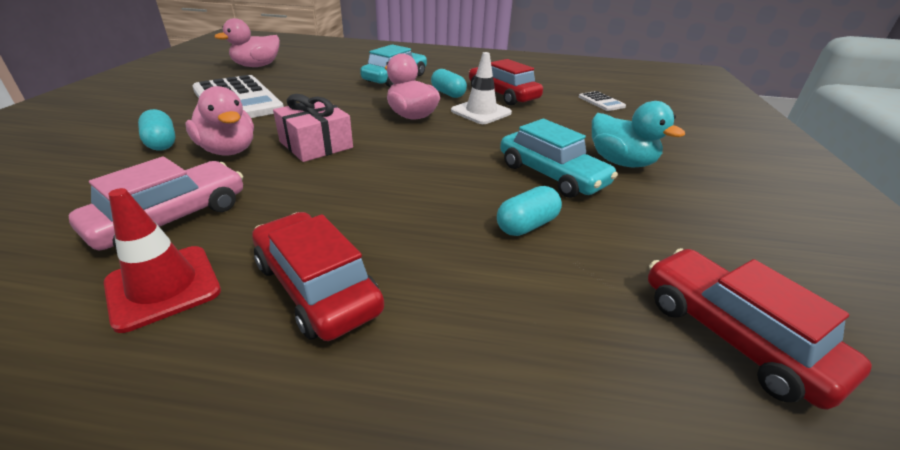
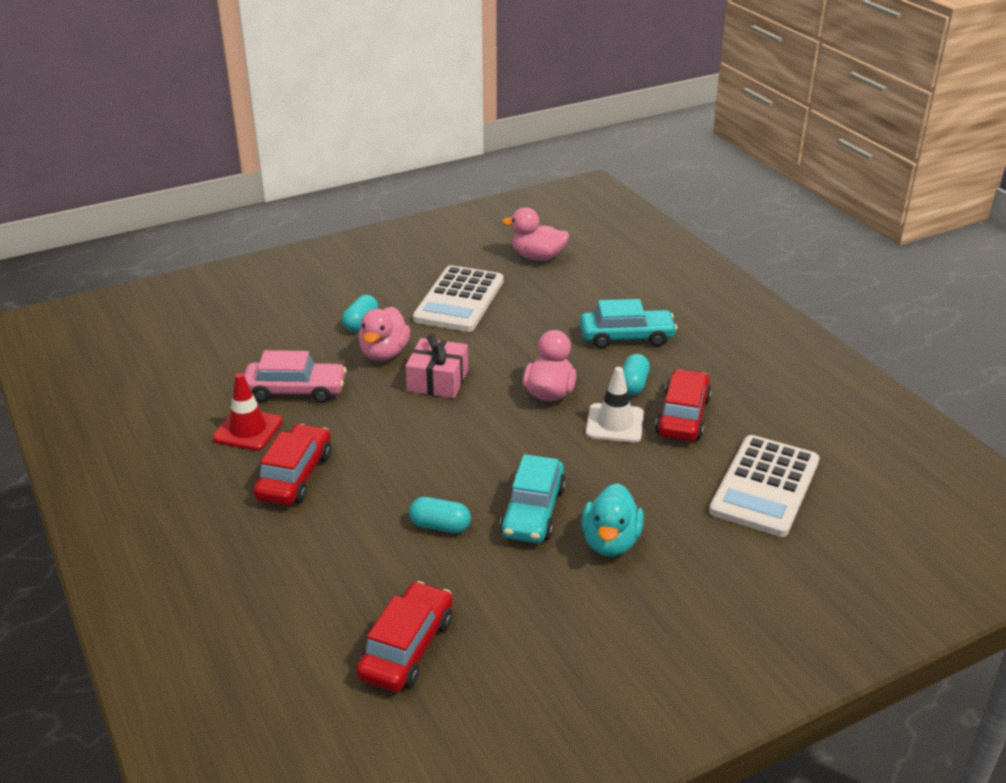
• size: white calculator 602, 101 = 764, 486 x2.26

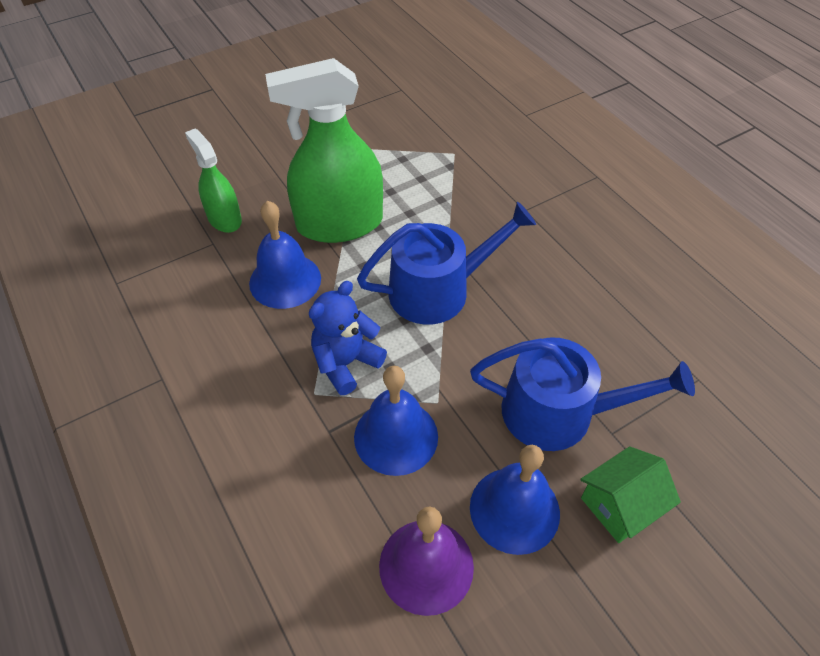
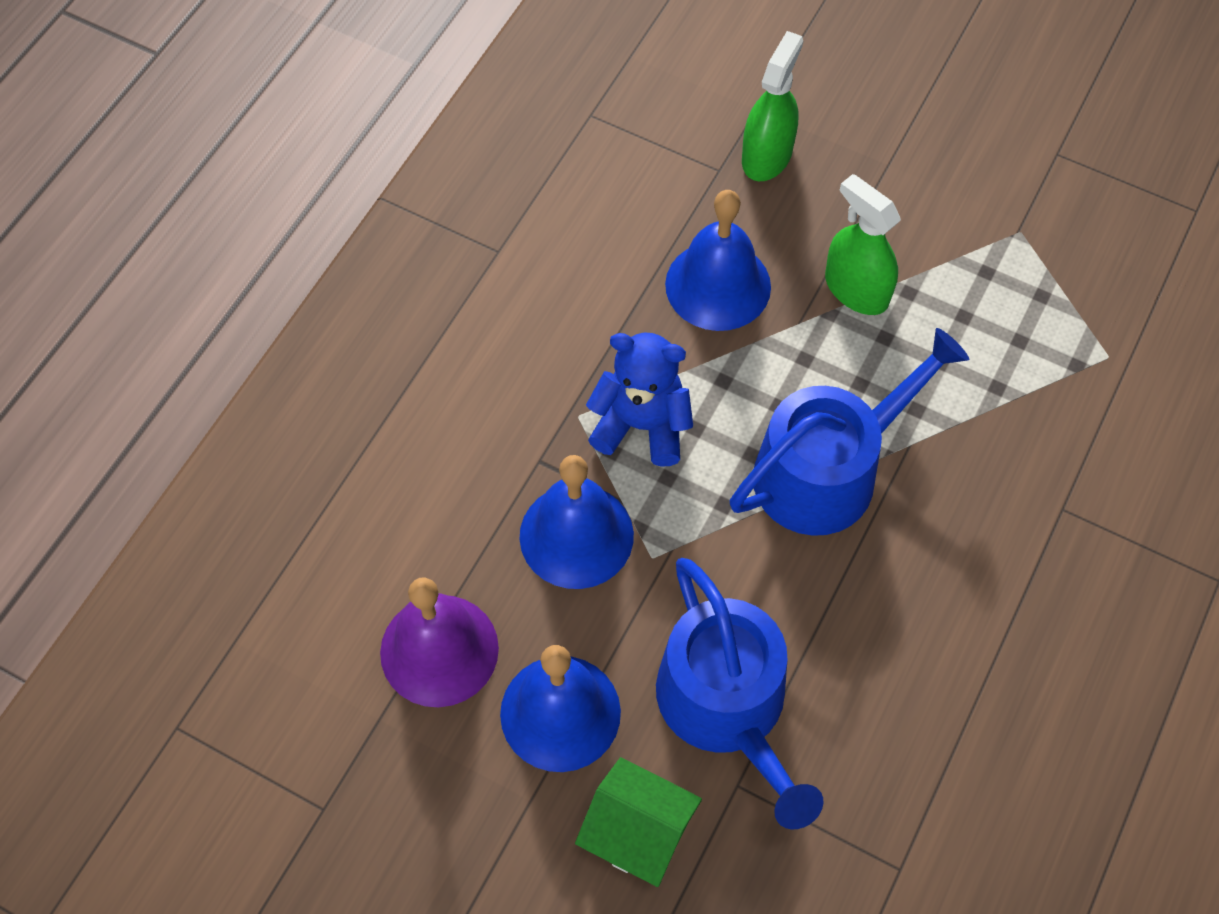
• spun: blue watering can 446, 263 = 849, 432 75 degrees counterclockwise
• size: green spray bottle 324, 150 = 863, 244 x0.55

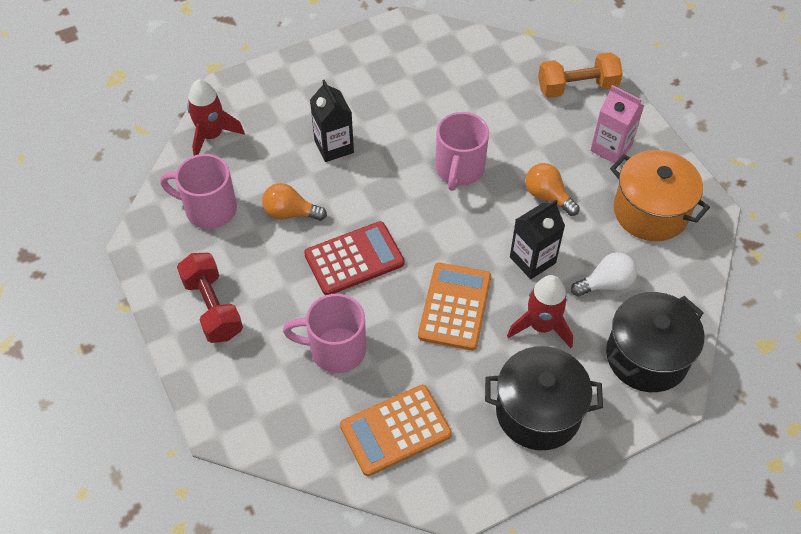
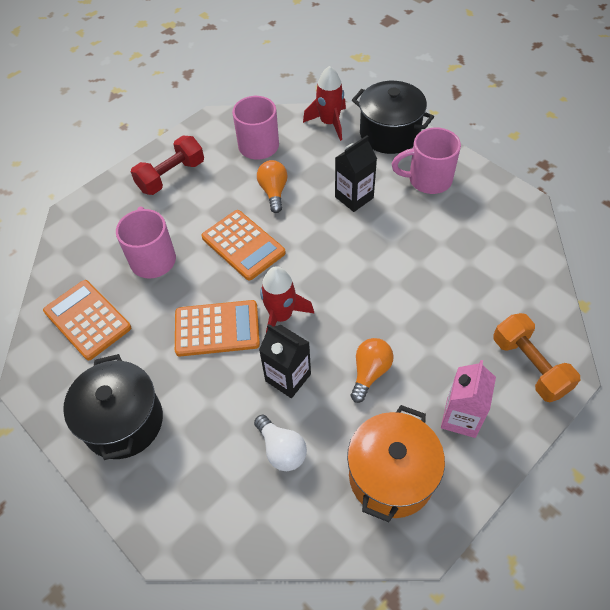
• relocated: pink mug 462, 151 to 426, 160
• relocated: red rocket 540, 311 to 287, 299
• relocated: black pot 655, 342 to 393, 117
• colour: red calculator 354, 258 to orange calculator 244, 245

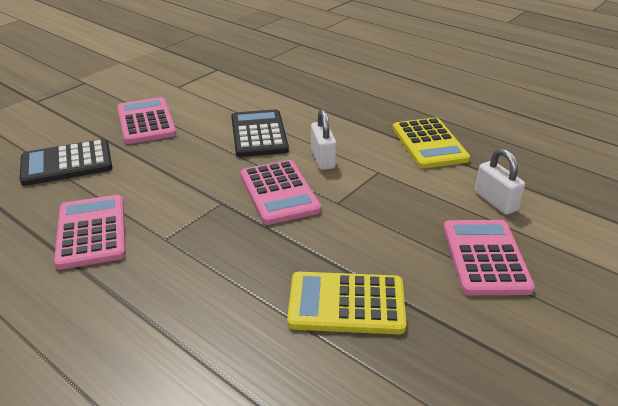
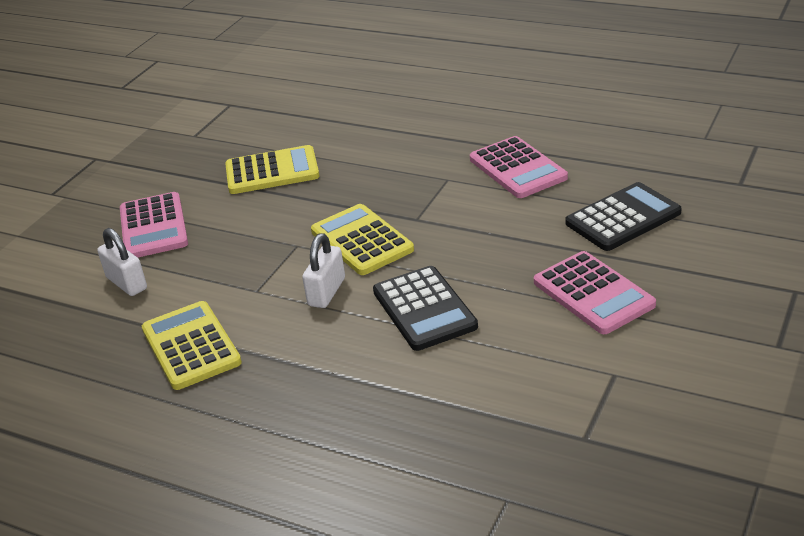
• colour: pink calculator 280, 192 to yellow calculator 362, 239
• spun: white padlock 323, 139 = 323, 270 45 degrees clockwise

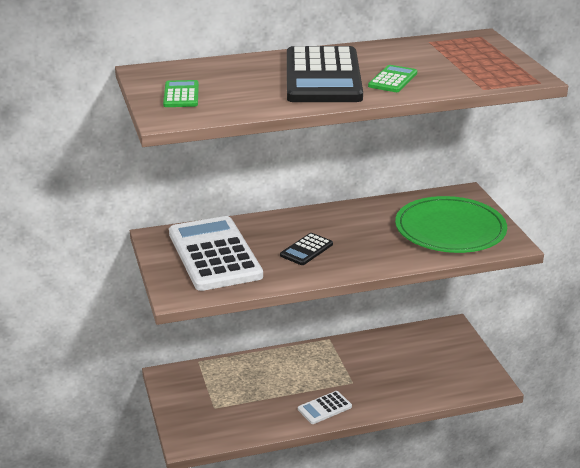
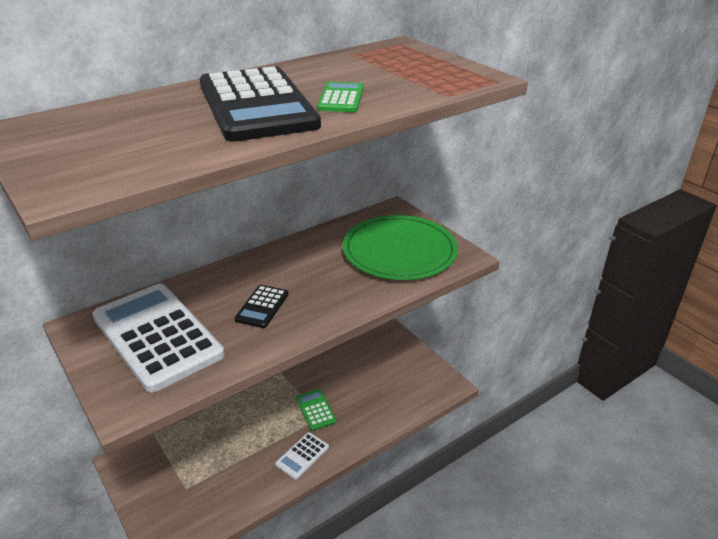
• relocated: green calculator 181, 93 to 316, 410

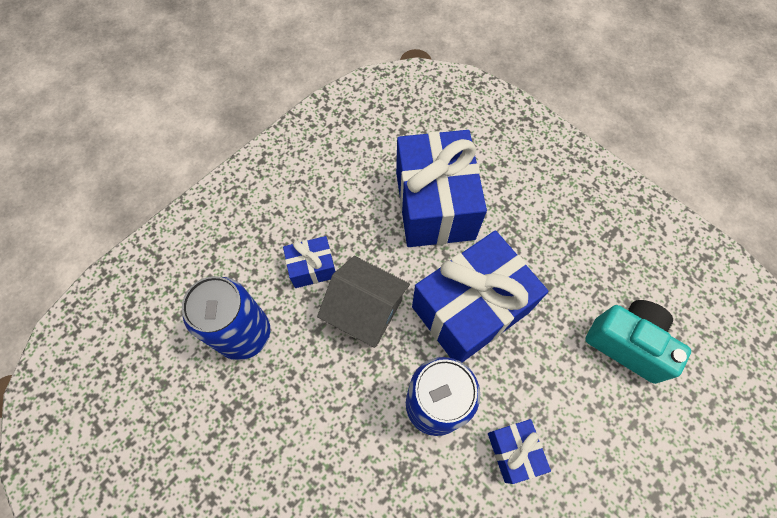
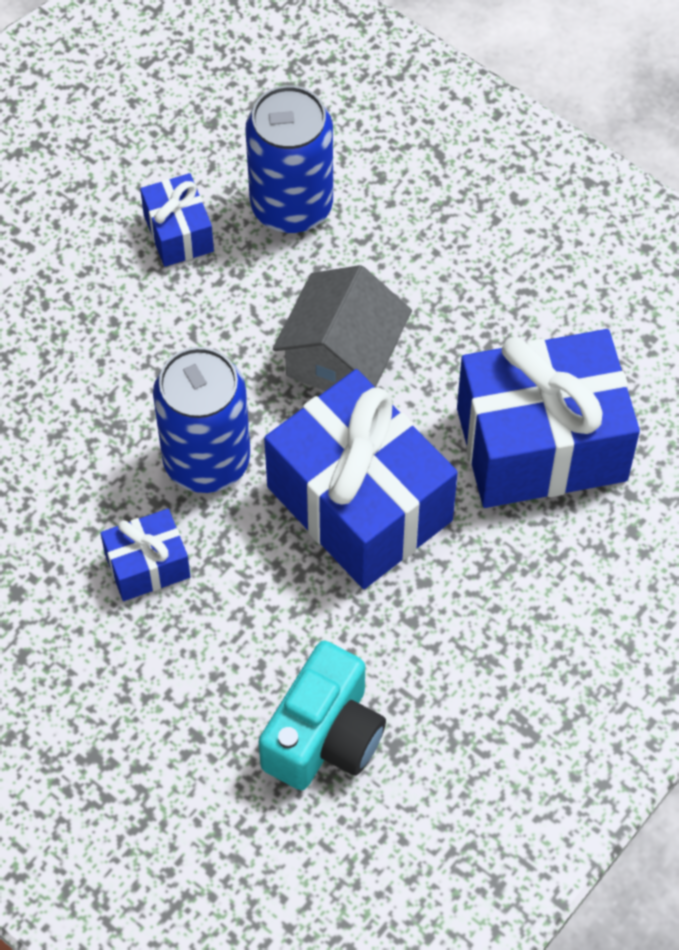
• relocated: blue gift 309, 262 to 177, 220

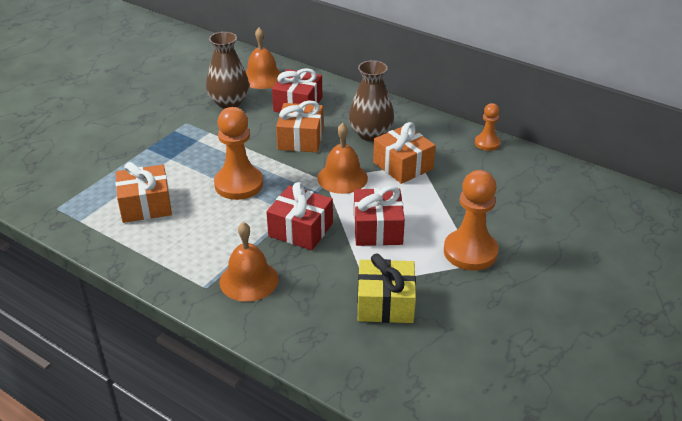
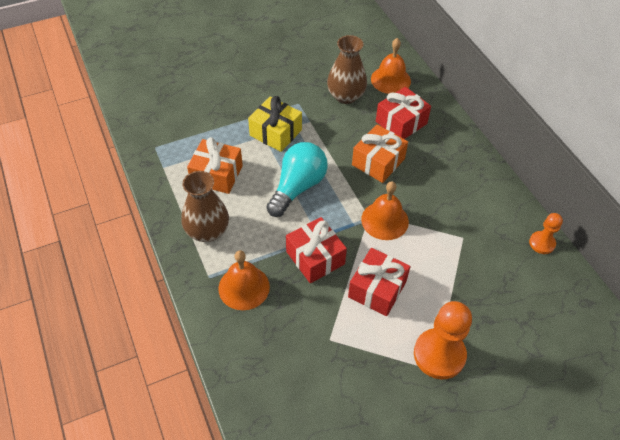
• missing: orange gift 404, 153
• relocated: brown vase 371, 101 to 205, 206
• relocated: yellow gift 387, 288 to 275, 124
• exchanged: orange pawn 238, 153 to turquoise light bulb 297, 179

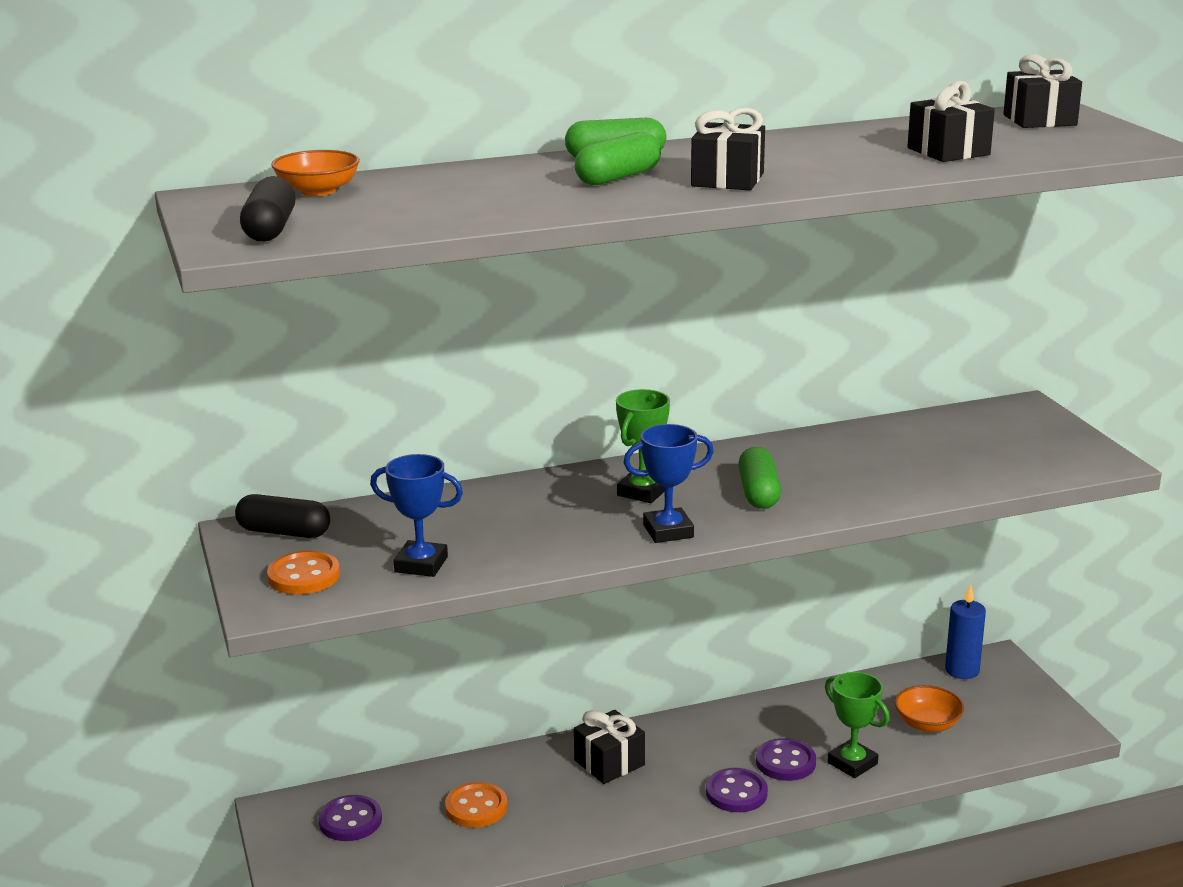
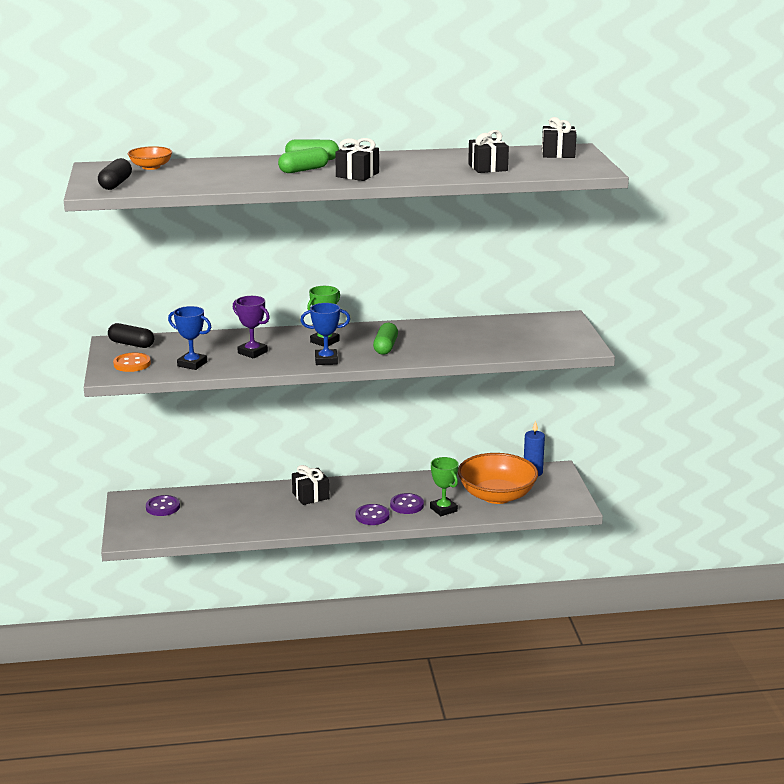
• missing: orange button 476, 805
• appeared: purple trophy 251, 327
• size: orange bowl 929, 708 = 498, 478 x2.04

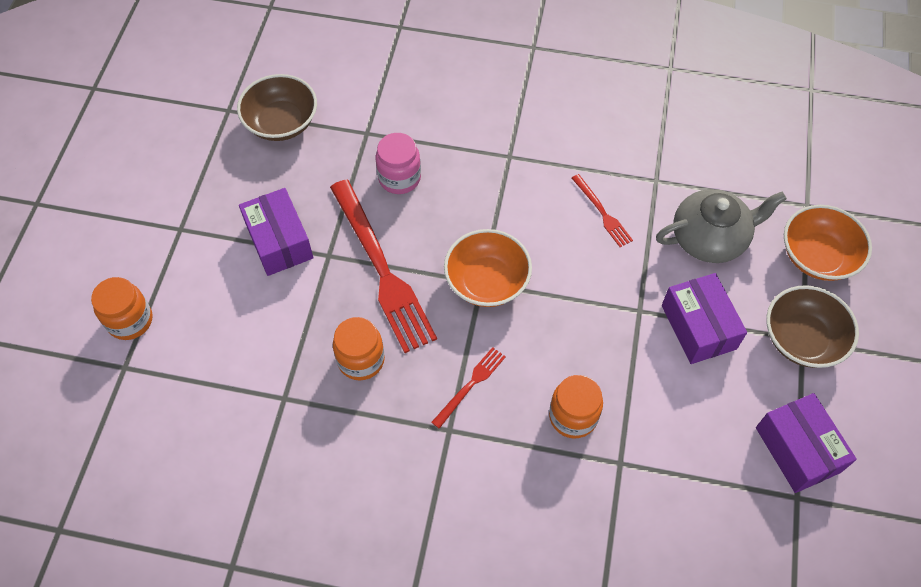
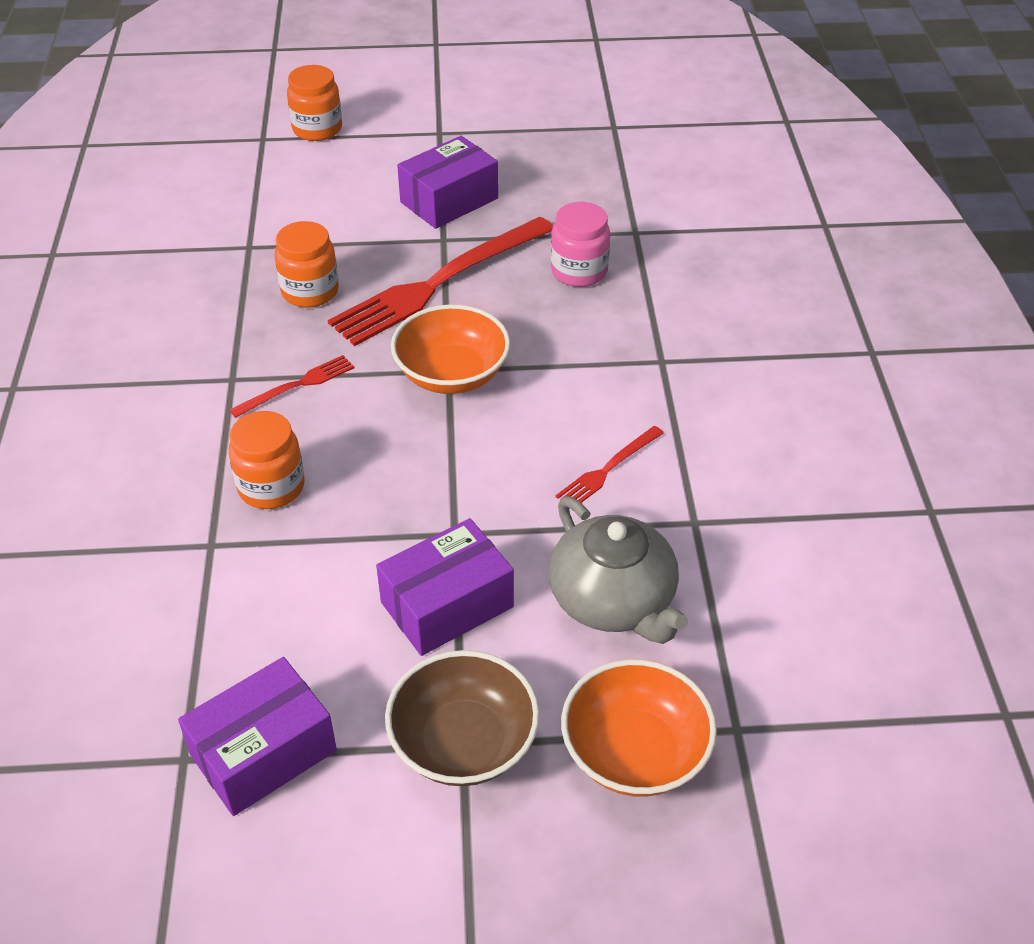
• missing: brown bowl 277, 107
• spun: red fork 468, 388 = 292, 386 60 degrees counterclockwise

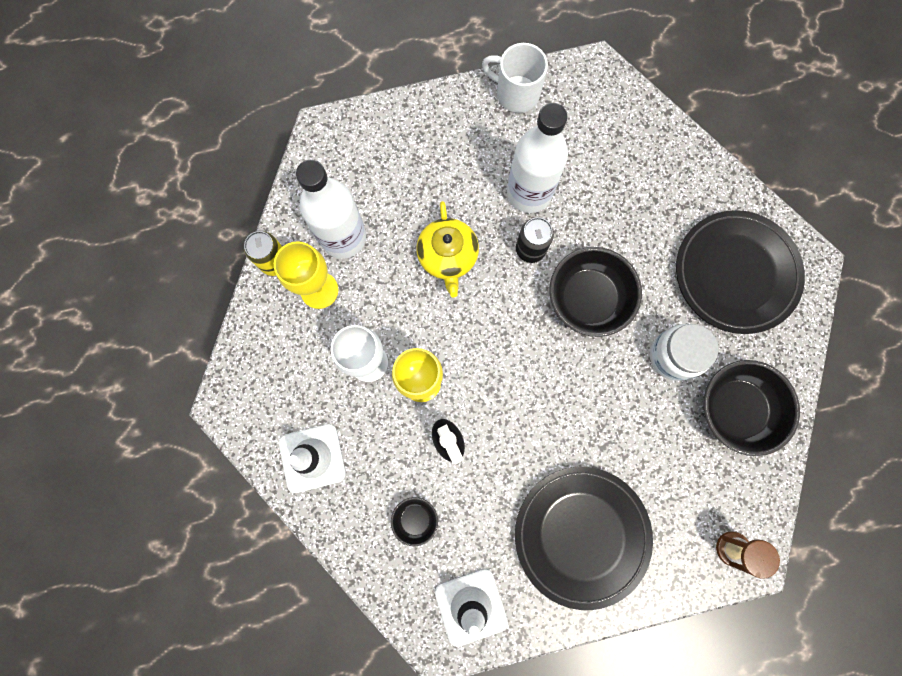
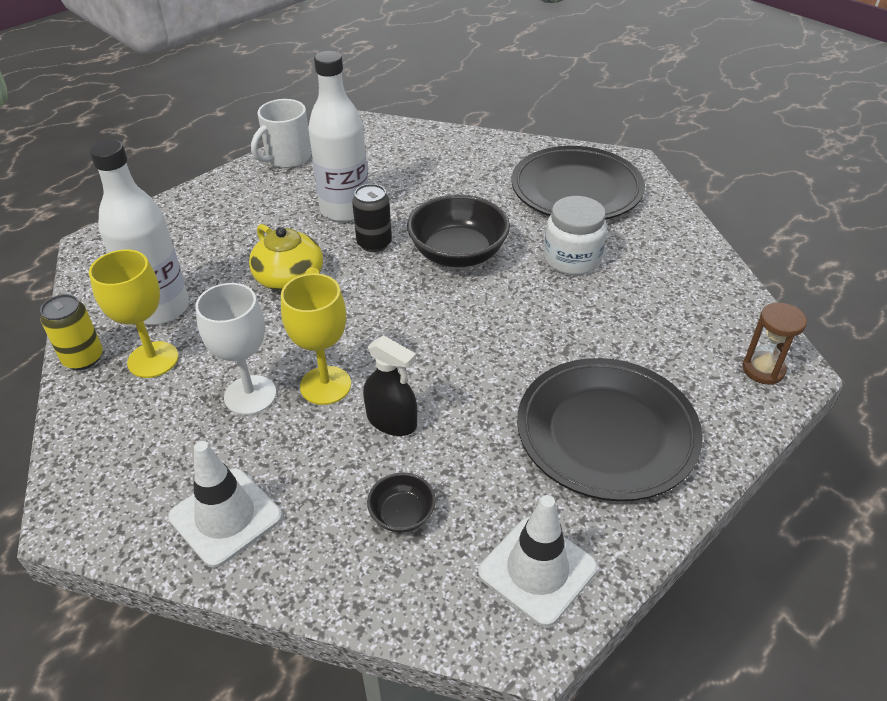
• missing: black bowl 752, 408
• spun: white mug 515, 78 = 281, 133 45 degrees counterclockwise

